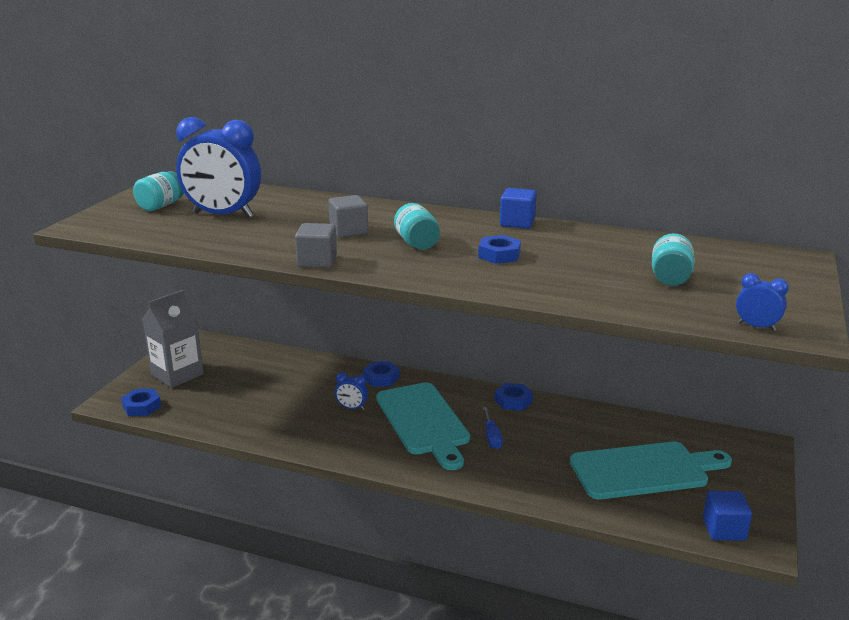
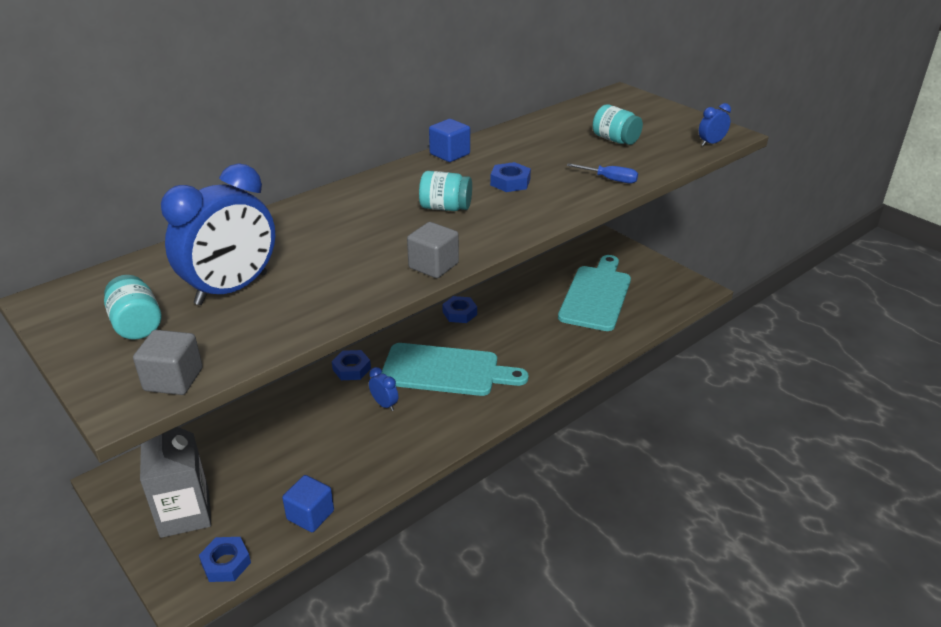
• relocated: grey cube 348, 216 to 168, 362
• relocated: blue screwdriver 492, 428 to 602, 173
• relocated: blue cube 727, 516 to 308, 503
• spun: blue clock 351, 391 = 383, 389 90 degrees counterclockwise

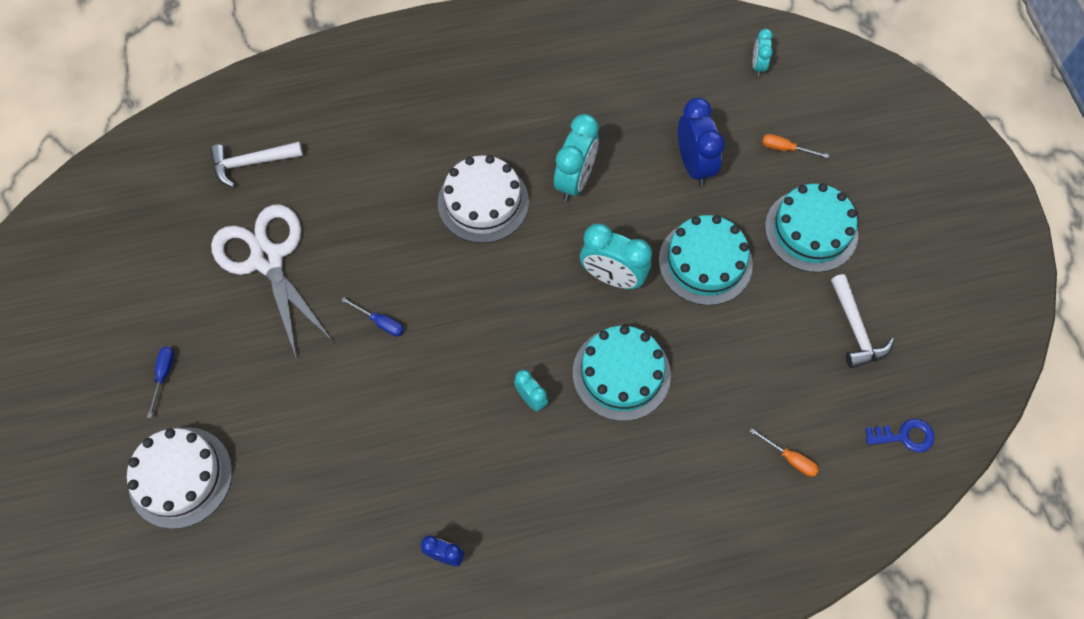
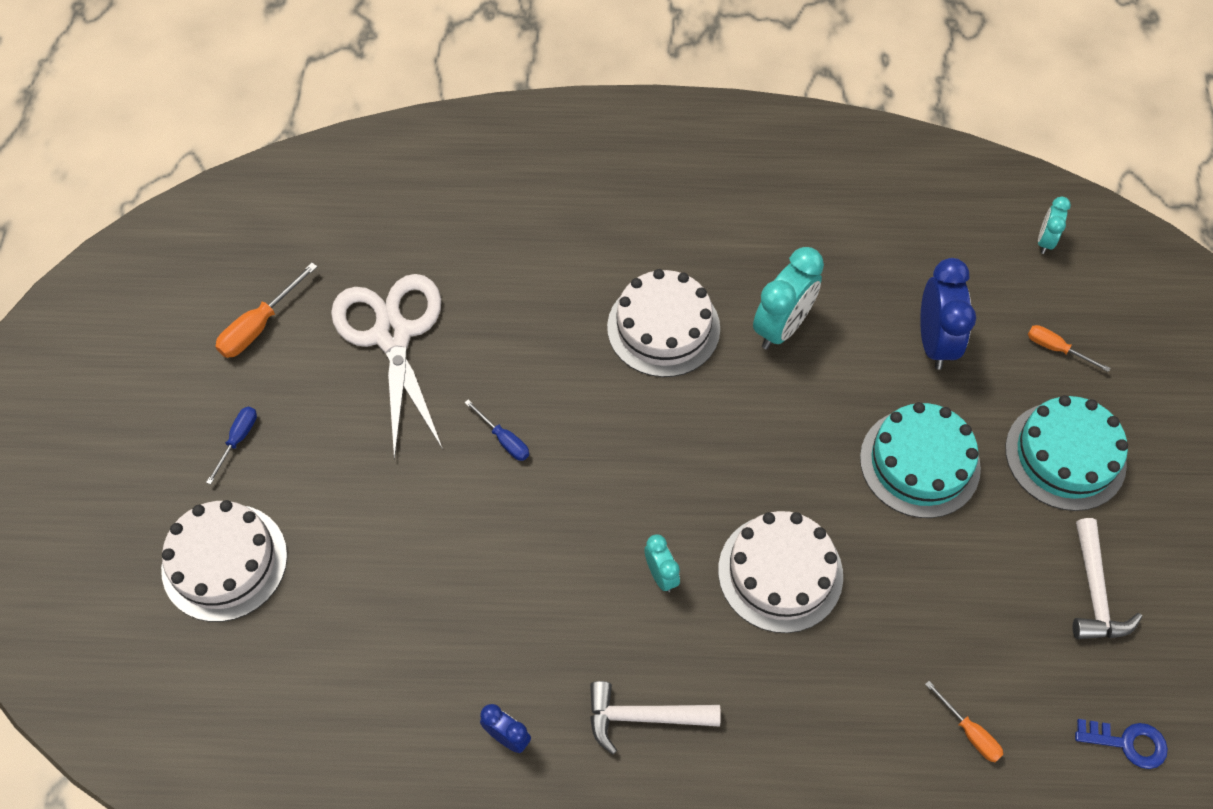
• missing: turquoise clock 616, 256
• appeared: orange screwdriver 266, 310
• relocated: white hammer 256, 164 to 655, 718
• colour: turquoise cake 622, 373 to white cake 780, 572

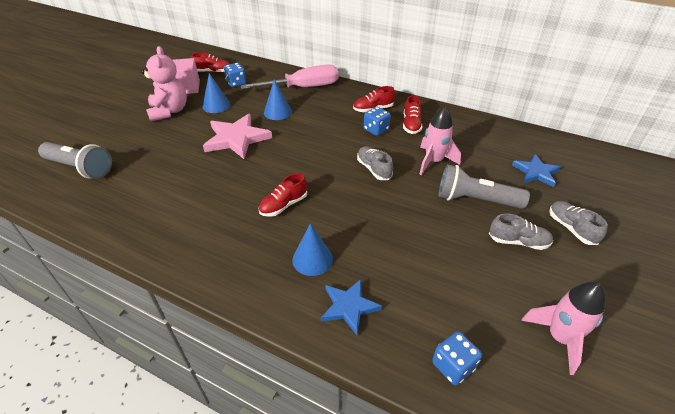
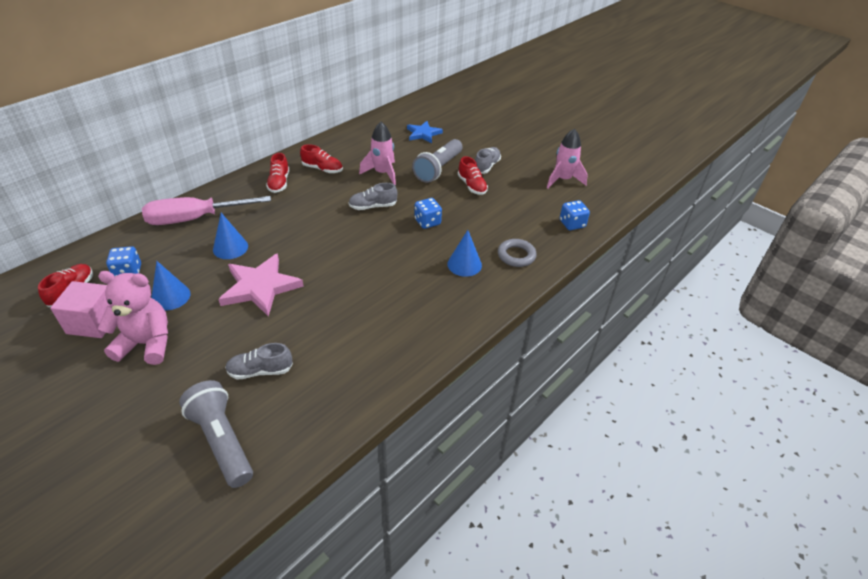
• relocated: red shoe 282, 195 to 473, 175
• relocated: blue dice 377, 121 to 428, 213
• relocated: grey shoe 578, 223 to 259, 361
• exchanged: blue star 351, 307 to grey ring 517, 253
• spun: grey flashlight 75, 160 = 216, 434 75 degrees counterclockwise
• spun: pink screwdriver 289, 77 = 206, 210 105 degrees counterclockwise

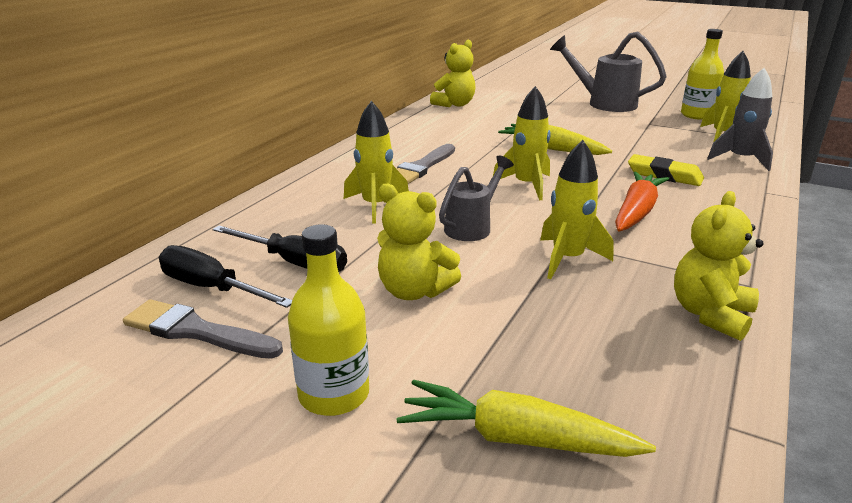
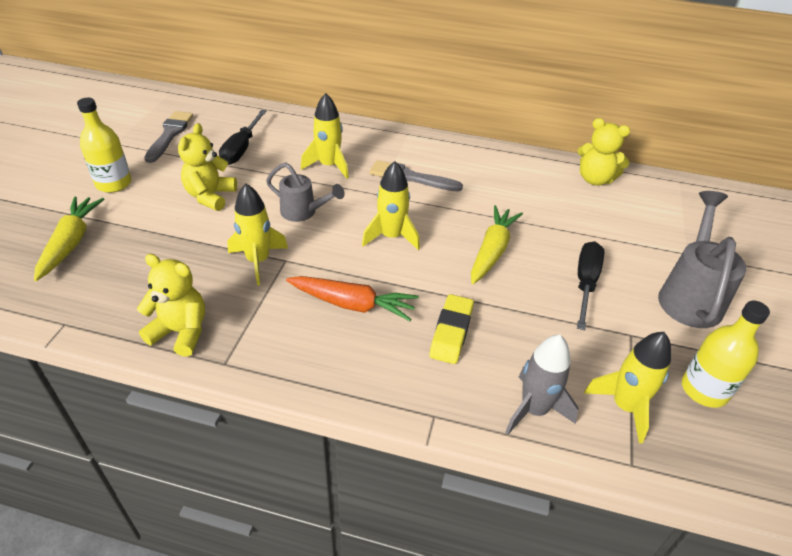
• relocated: black screwdriver 225, 276 to 590, 285

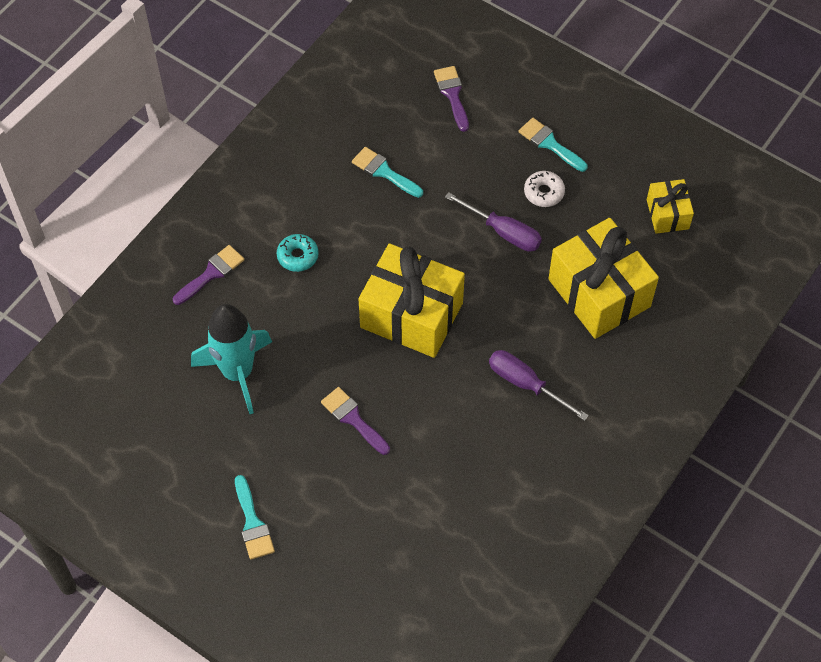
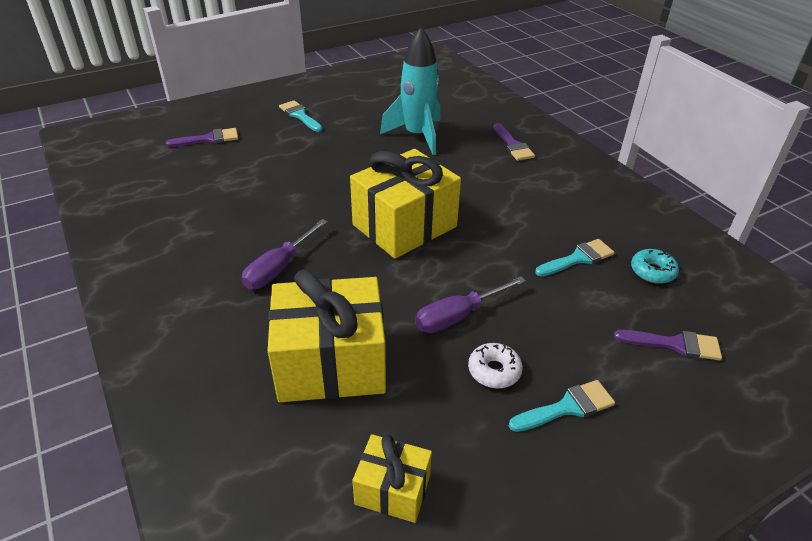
• relocated: turquoise donut 298, 253 to 655, 266
• relocated: purple brush 355, 421 to 202, 137
• spun: turquoise brush 255, 517 = 300, 116 45 degrees clockwise
• spun: purple screwdriver 539, 385 = 284, 254 150 degrees clockwise

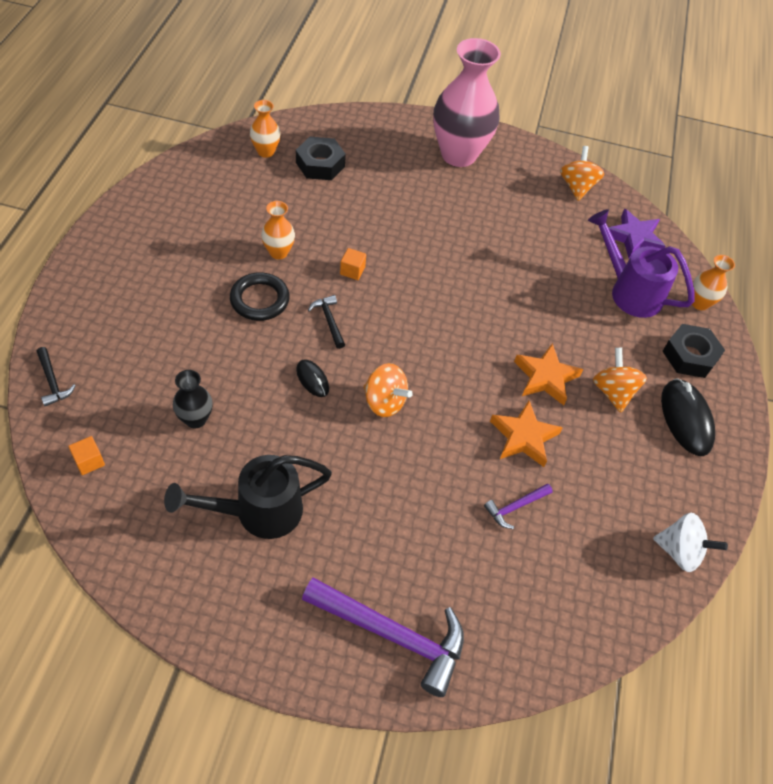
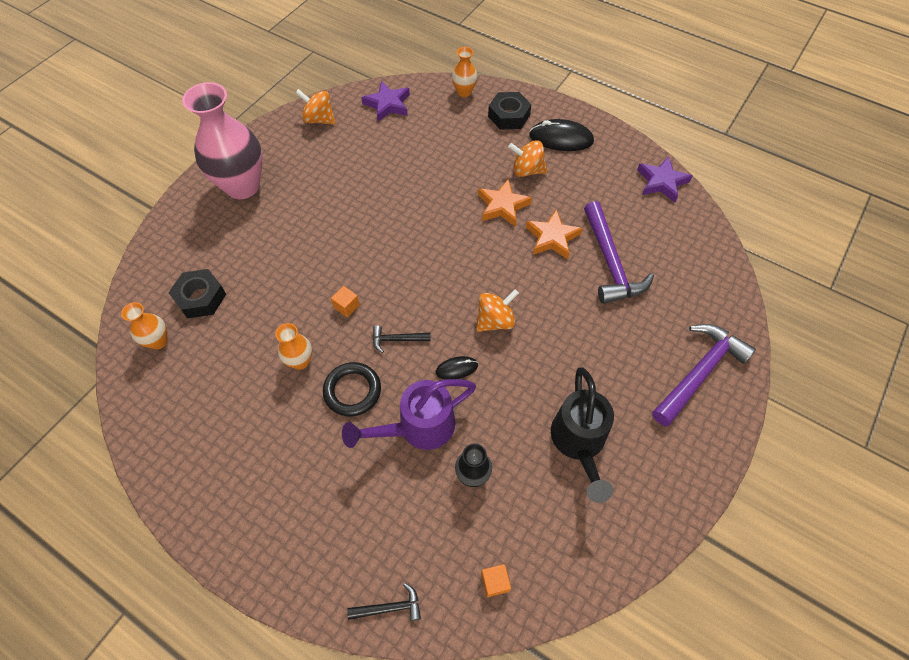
• relocated: purple watering can 641, 263 to 409, 414
• exchanged: white spinning top 690, 542 to purple star 665, 179
• size: purple hammer 518, 506 = 619, 252 x2.14

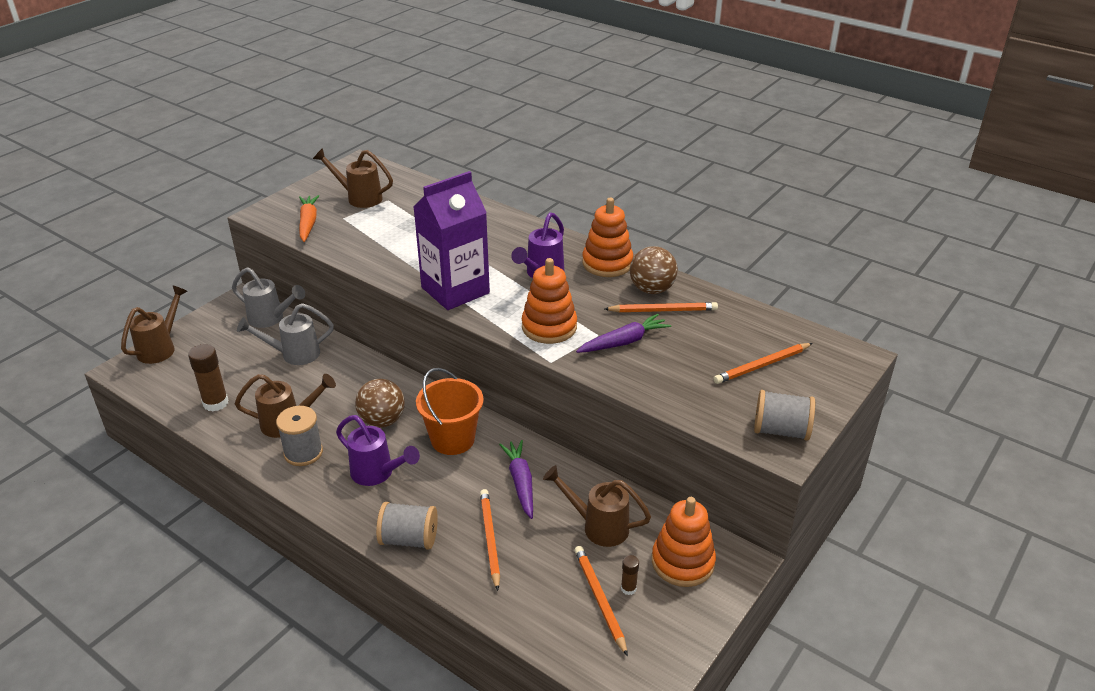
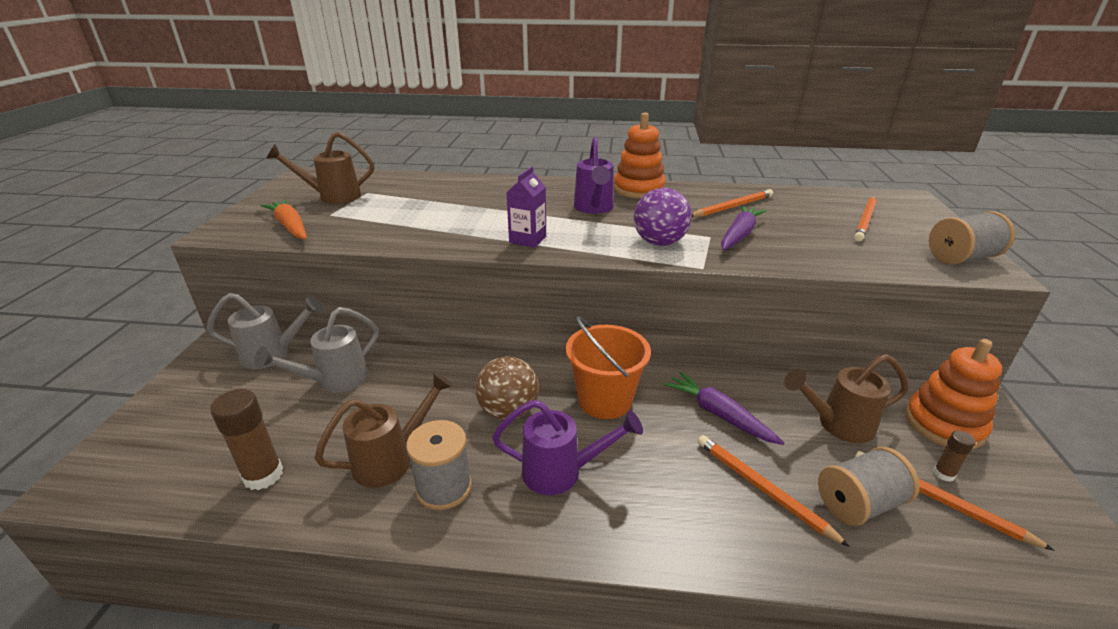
• missing: brown watering can 154, 324
• missing: brown ball 654, 270
• relocated: grey spool 407, 526 to 869, 486
• exchanged: orange stacking toy 549, 301 to purple ball 663, 217
• size: purple carton 451, 240 = 526, 207 x0.48

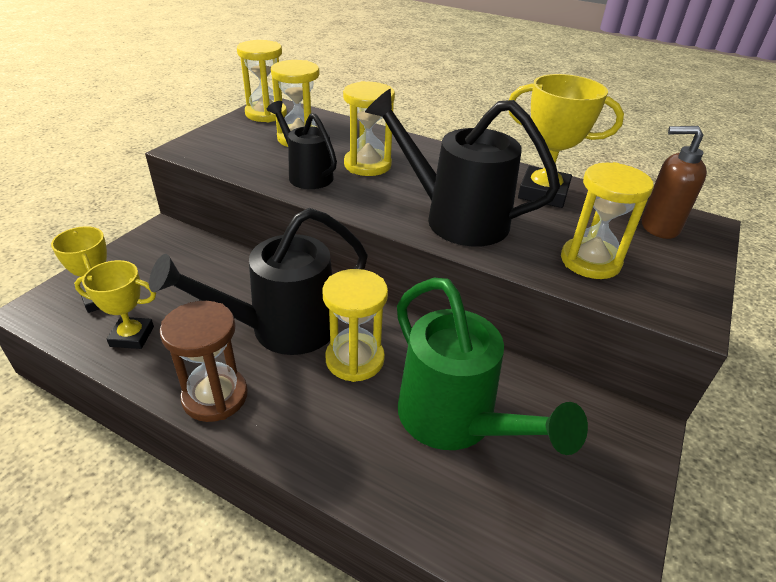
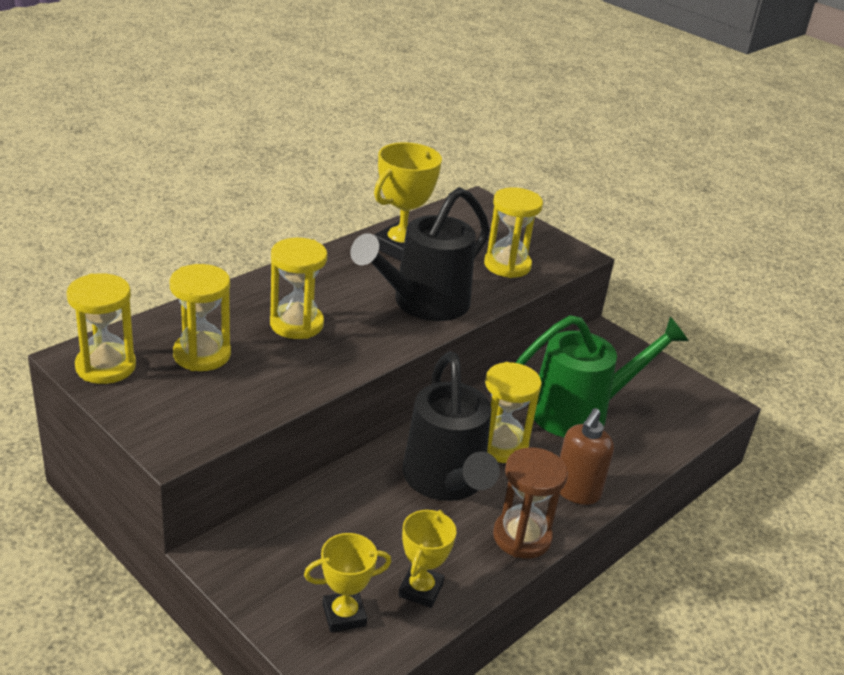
• missing: black watering can 302, 145
• relocated: brown soap dispenser 674, 182 to 587, 456

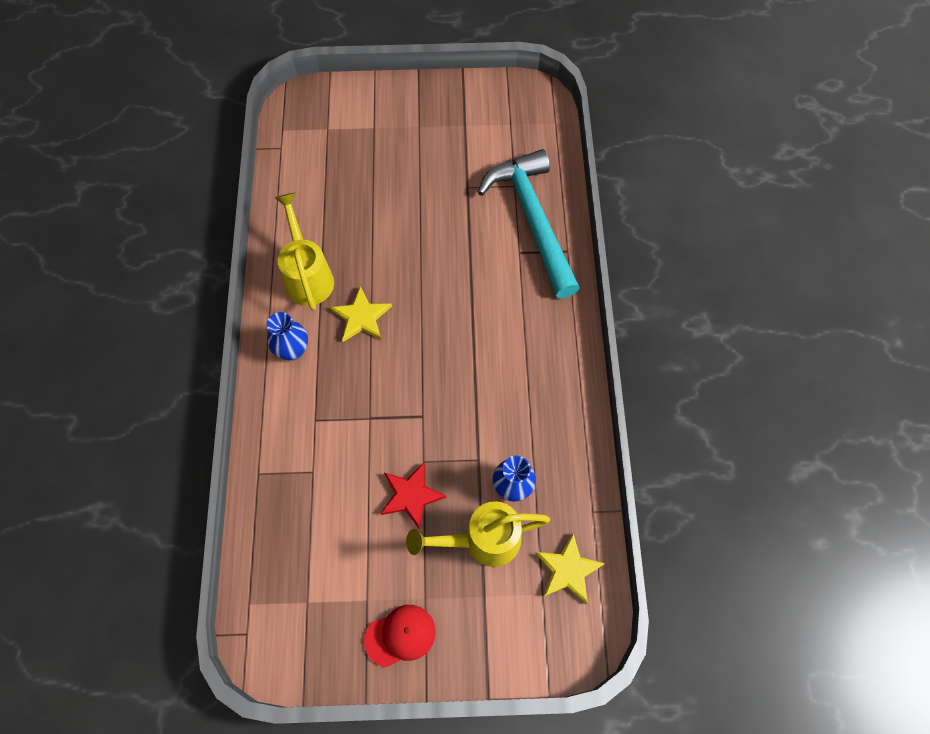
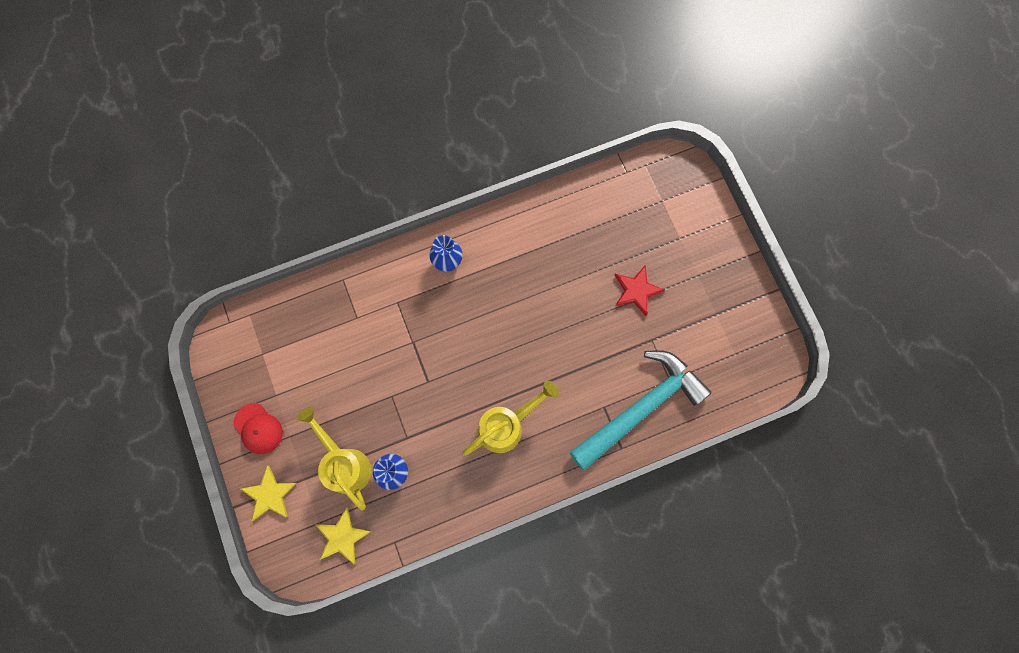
• relocated: yellow watering can 304, 251 to 510, 418
• relocated: yellow star 361, 314 to 269, 493
• relocated: red star 413, 496 to 640, 290

